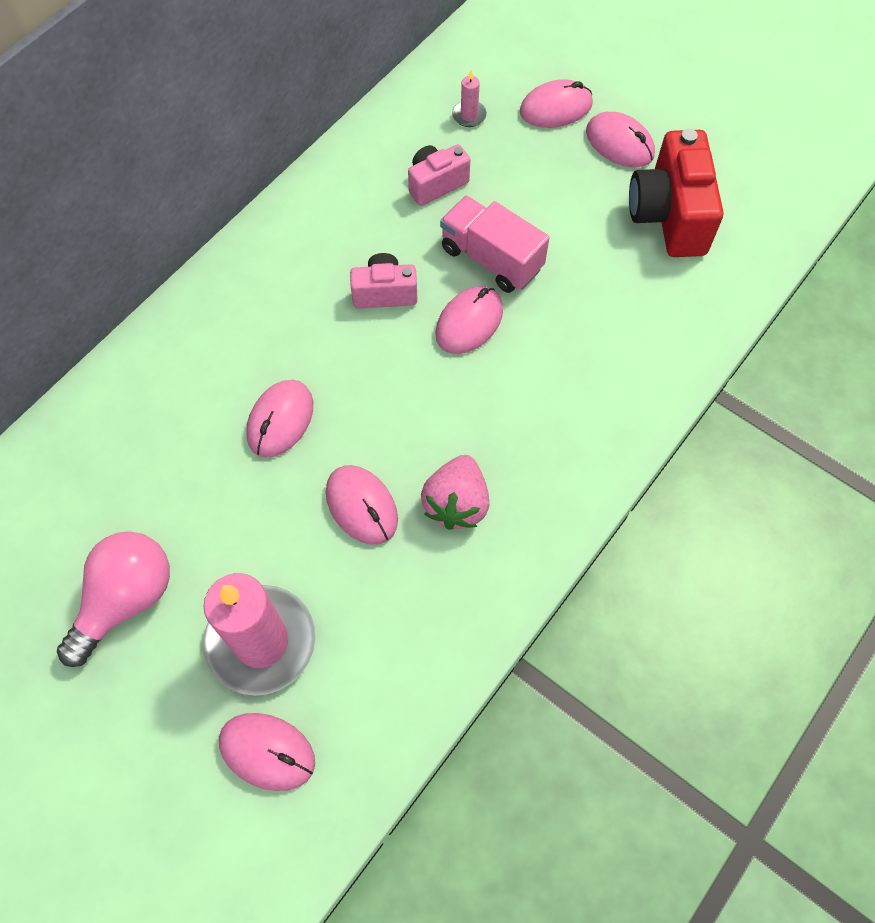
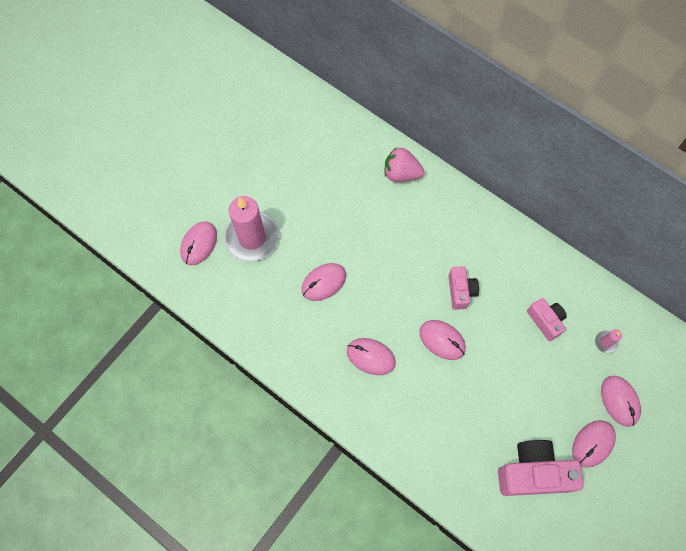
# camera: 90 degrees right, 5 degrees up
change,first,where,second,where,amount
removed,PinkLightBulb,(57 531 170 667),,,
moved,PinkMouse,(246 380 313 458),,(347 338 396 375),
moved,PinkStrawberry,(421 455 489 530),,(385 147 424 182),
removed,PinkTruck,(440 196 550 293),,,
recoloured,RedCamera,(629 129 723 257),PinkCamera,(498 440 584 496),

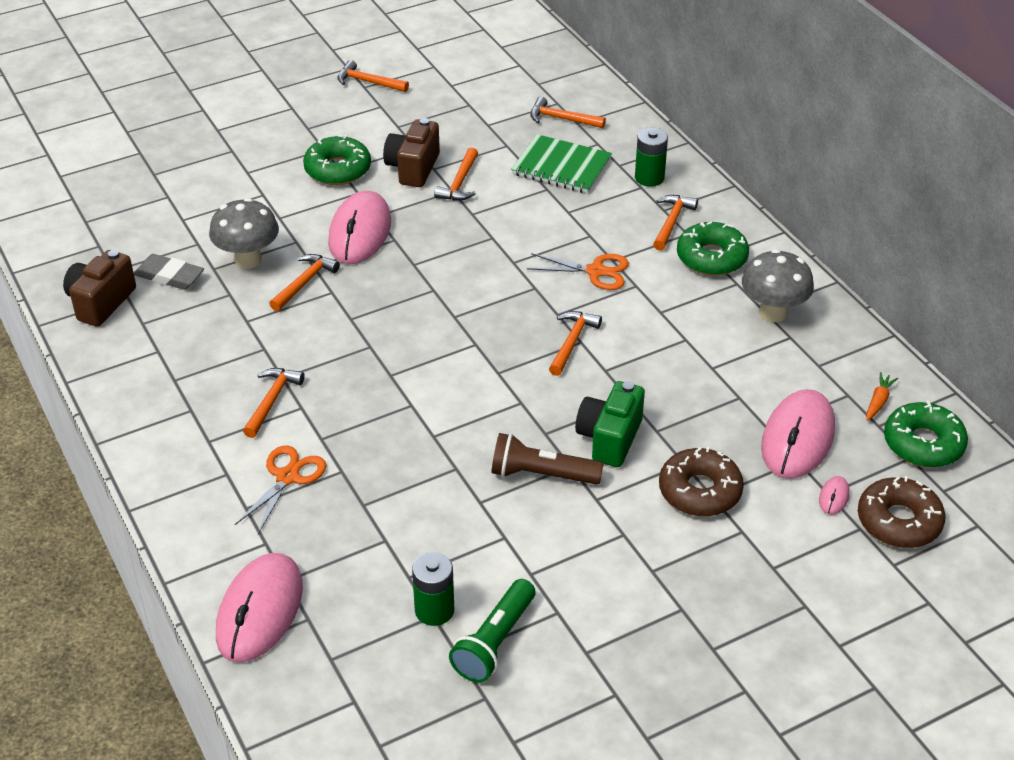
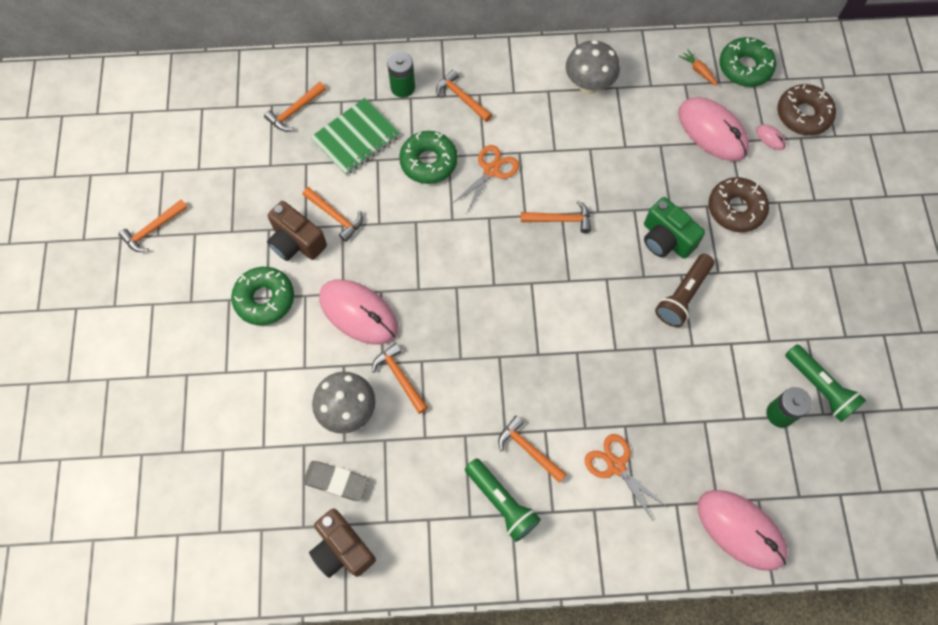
# camera: 65 degrees left, 25 degrees up
change,first,where,second,where,amount
turned,GreyEraser,(134 254 204 290),,(303 461 368 501),60 degrees clockwise
turned,OrangeHammer,(549 311 602 376),,(521 201 591 233),135 degrees clockwise
moved,GreenDonut,(677 222 749 276),,(399 131 457 184),
added,,,GreenFlashlight,(465 458 541 542),

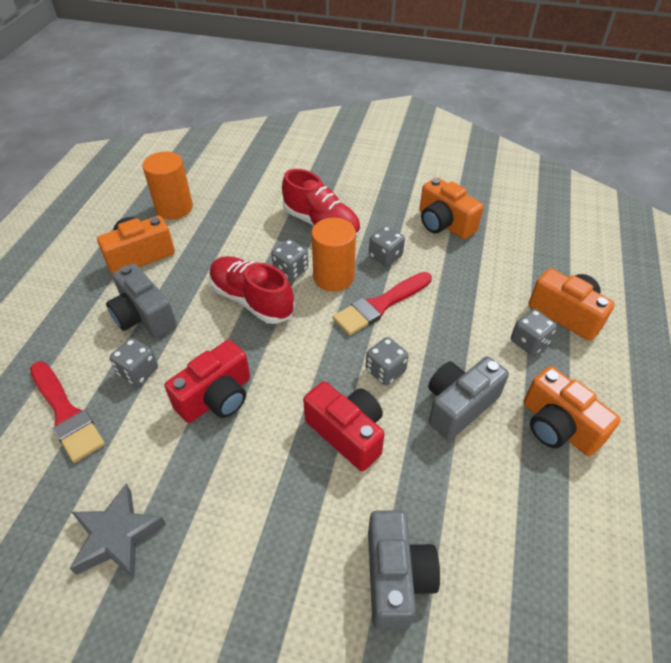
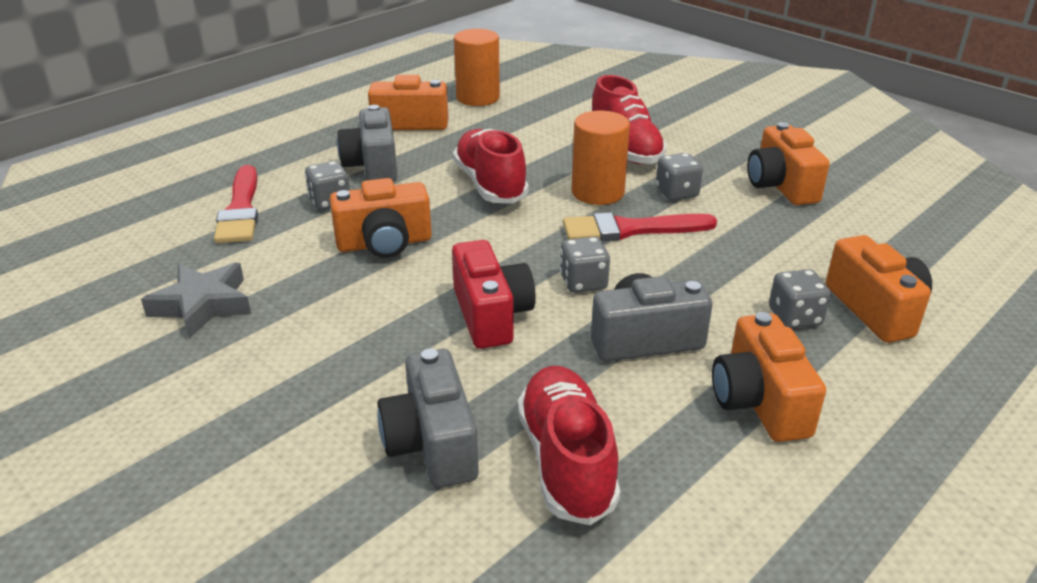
# camera: 30 degrees right, 15 degrees down
change,first,where,second,where,amount
recoloured,RedCamera,(164 340 250 423),OrangeCamera,(330 178 432 258),
removed,GreyDice,(271 239 308 281),,,
turned,GreyCamera,(368 510 440 630),,(377 349 479 488),135 degrees clockwise
added,,,RedShoe,(518 366 620 525),

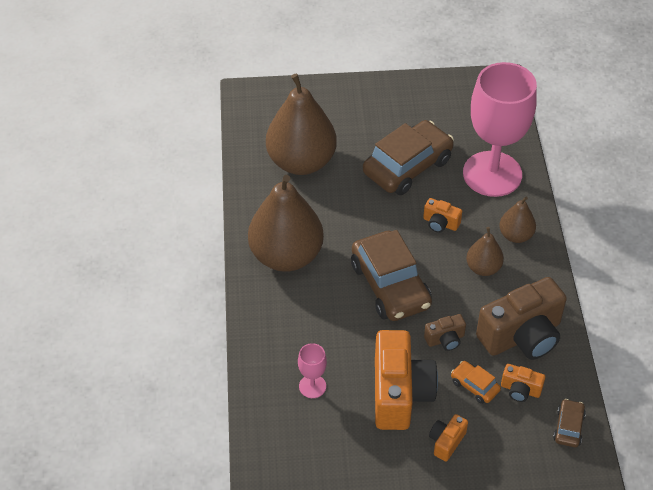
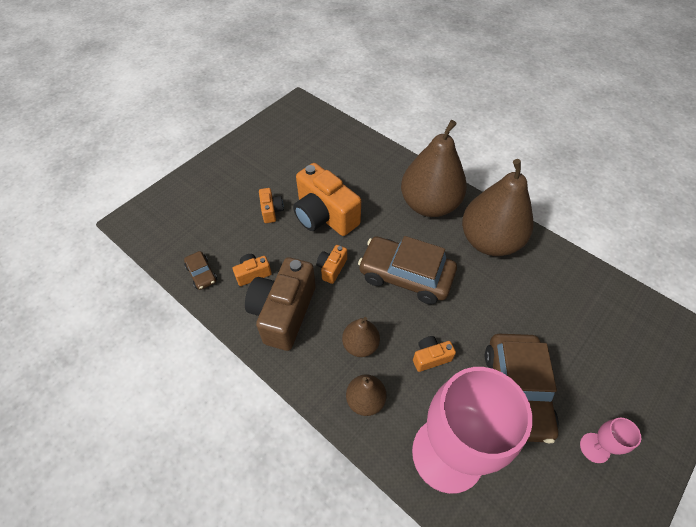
# camera: 135 degrees right, 5 degrees up
change,first,where,second,where,amount
moved,BrownPear,(266 74 337 175),,(401 120 467 217),
moved,PinkGoblet,(298 343 327 398),,(580 418 641 463),
recoloured,BrownCamera,(424 314 466 351),OrangeCamera,(317 245 347 284),
removed,OrangeCar,(451 361 501 404),,,

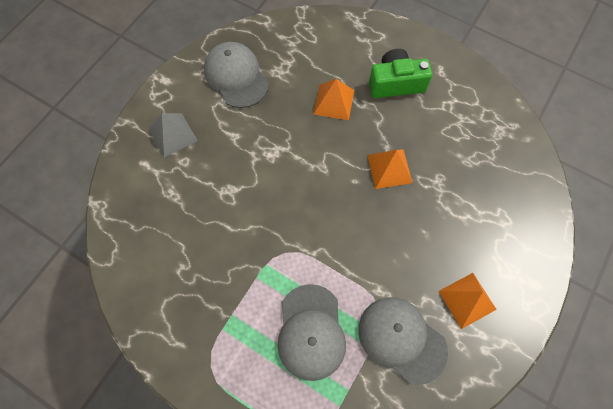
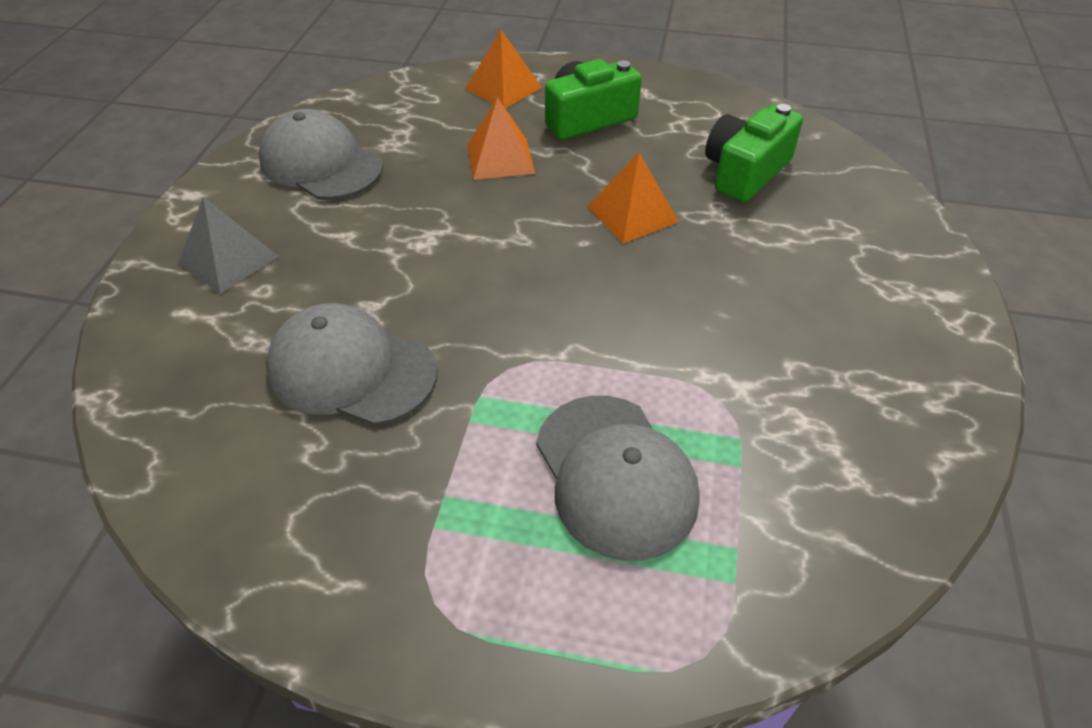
# camera: 20 degrees left, 20 degrees down
change,first,where,second,where,amount
moved,GreyCap,(358 297 448 385),,(266 303 437 426),
moved,OrangePyramid,(438 273 497 329),,(465 30 542 108),
added,,,GreenCamera,(705 104 803 202),

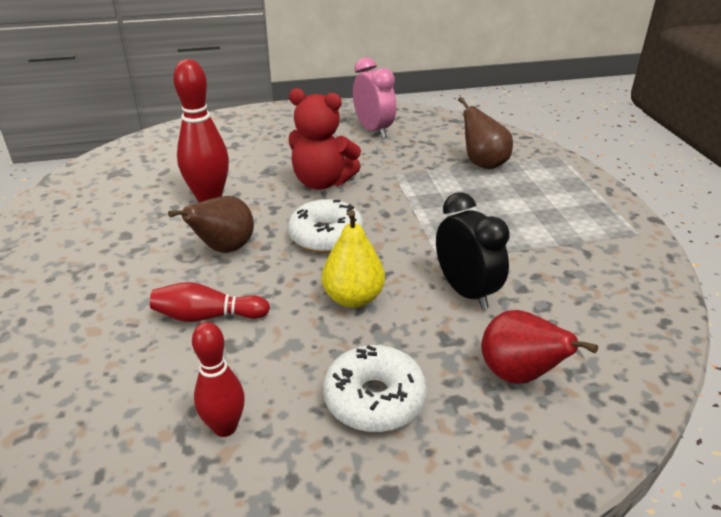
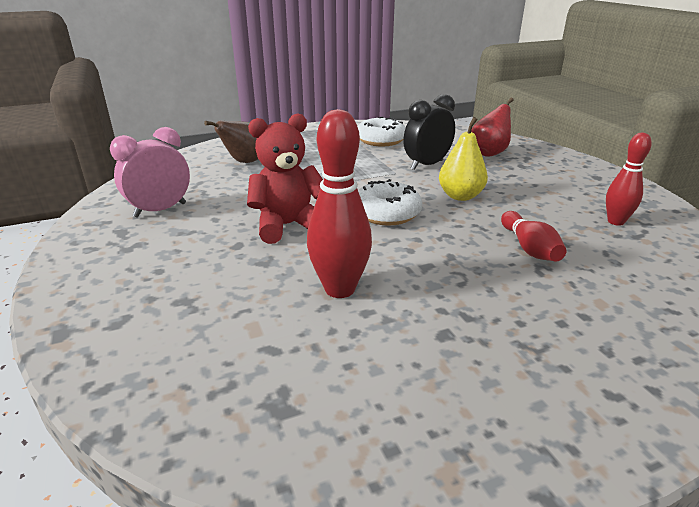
# camera: 100 degrees left, 5 degrees down
change,first,where,second,where,amount
removed,BrownPear,(168 196 254 253),,,
turned,RedTeddyBear,(289 88 361 190),,(247 113 323 244),120 degrees counterclockwise
moved,WhiteDonut,(323 345 427 432),,(358 117 406 147),

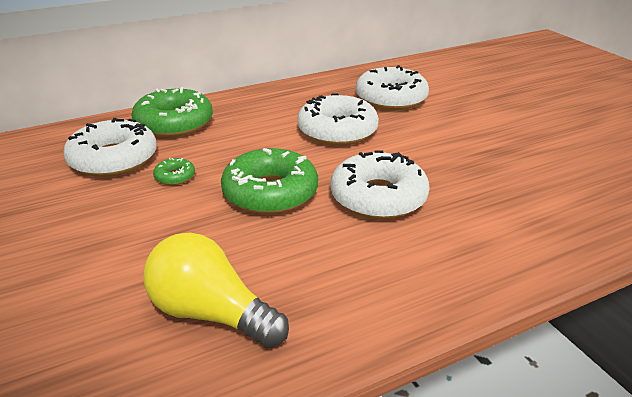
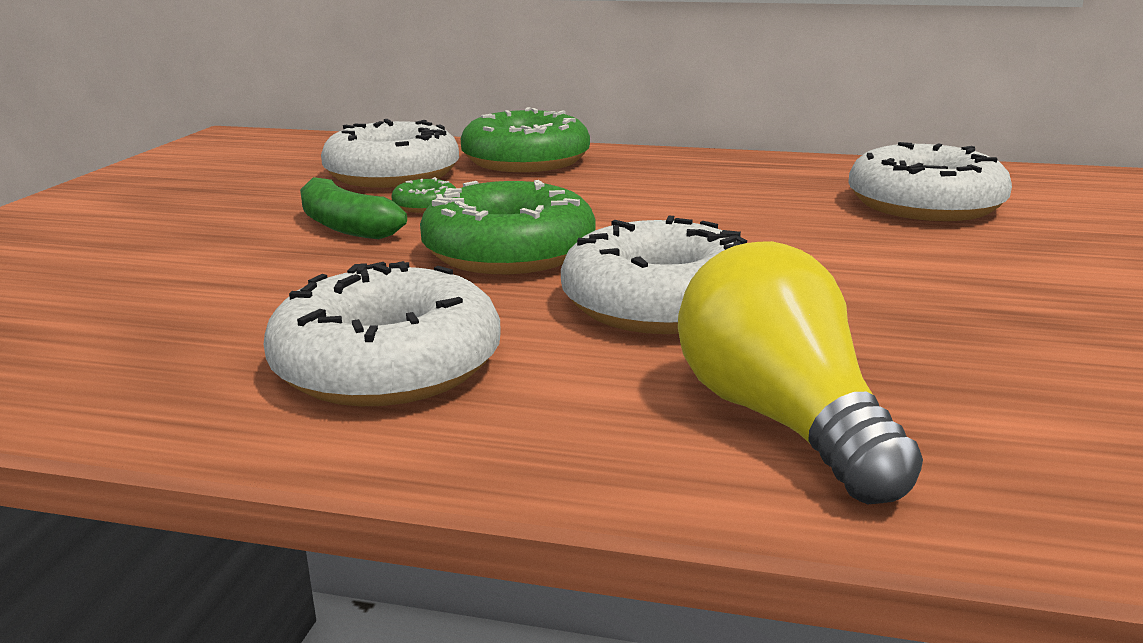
# camera: 40 degrees right, 10 degrees down
change,first,where,second,where,amount
moved,YellowLightBulb,(143 232 289 348),,(678 241 923 504),
moved,WhiteDonut,(298 93 379 145),,(264 261 501 406),
added,,,GreenBanana,(300 177 407 239),

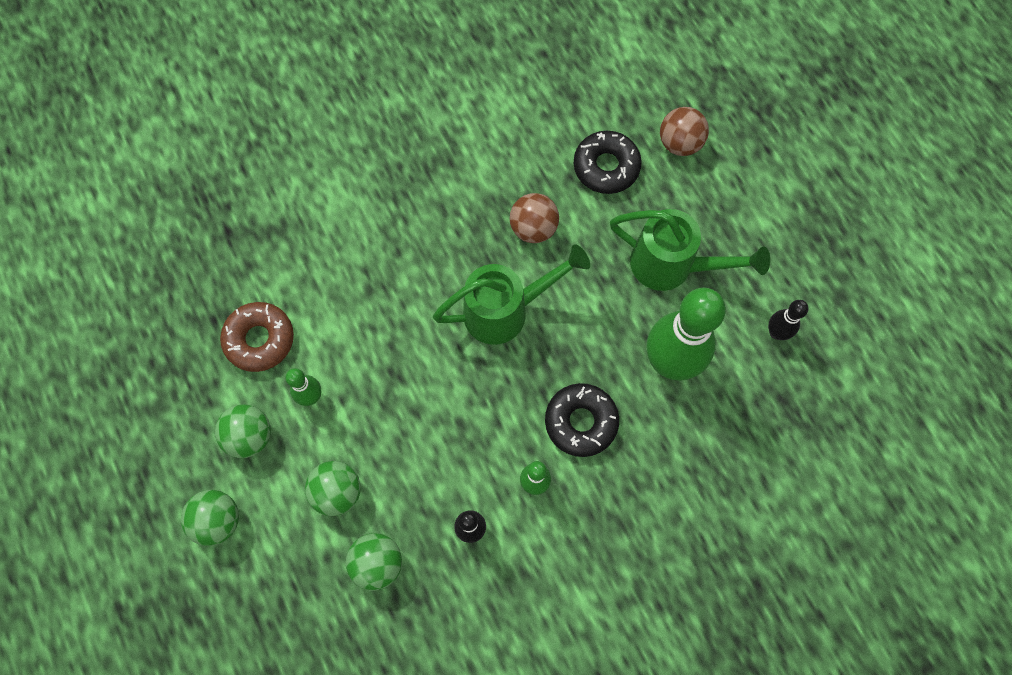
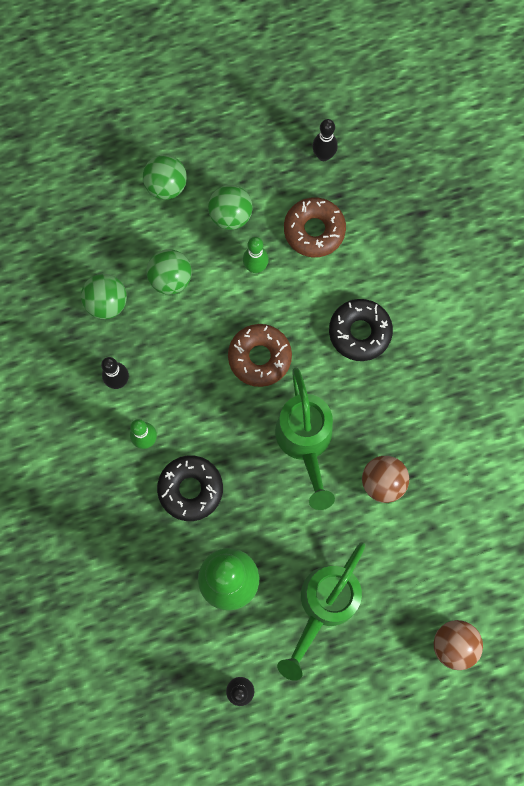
# camera: 100 degrees right, 5 degrees up
change,first,where,second,where,amount
moved,BlackDonut,(574 131 642 194),,(329 299 393 361),
added,,,BrownDonut,(228 324 292 387),
added,,,BlackBowlingPin,(312 119 338 161),

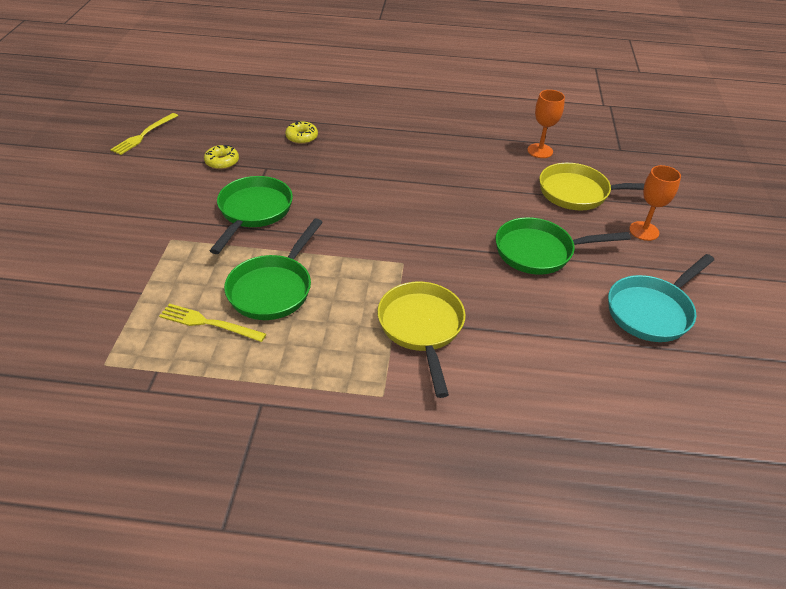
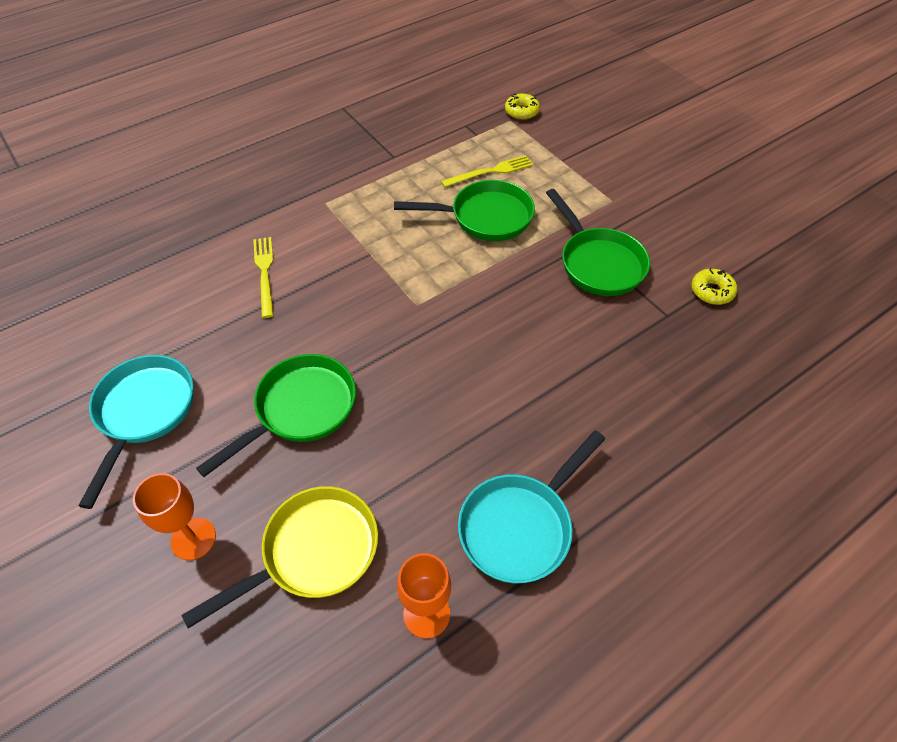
# camera: 140 degrees right, 10 degrees up
change,first,where,second,where,amount
moved,YellowFork,(110 113 178 155),,(253 237 274 318),
turned,GreenPan,(224 219 323 320),,(394 180 535 241),105 degrees clockwise
moved,YellowDonut,(285 121 318 144),,(505 94 540 120),
removed,YellowPan,(377 282 466 398),,,
added,,,TurquoisePan,(458 430 605 583),

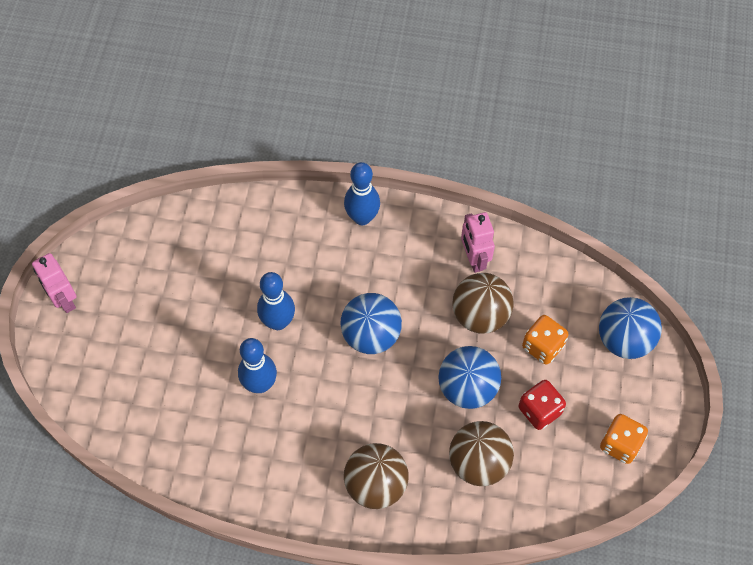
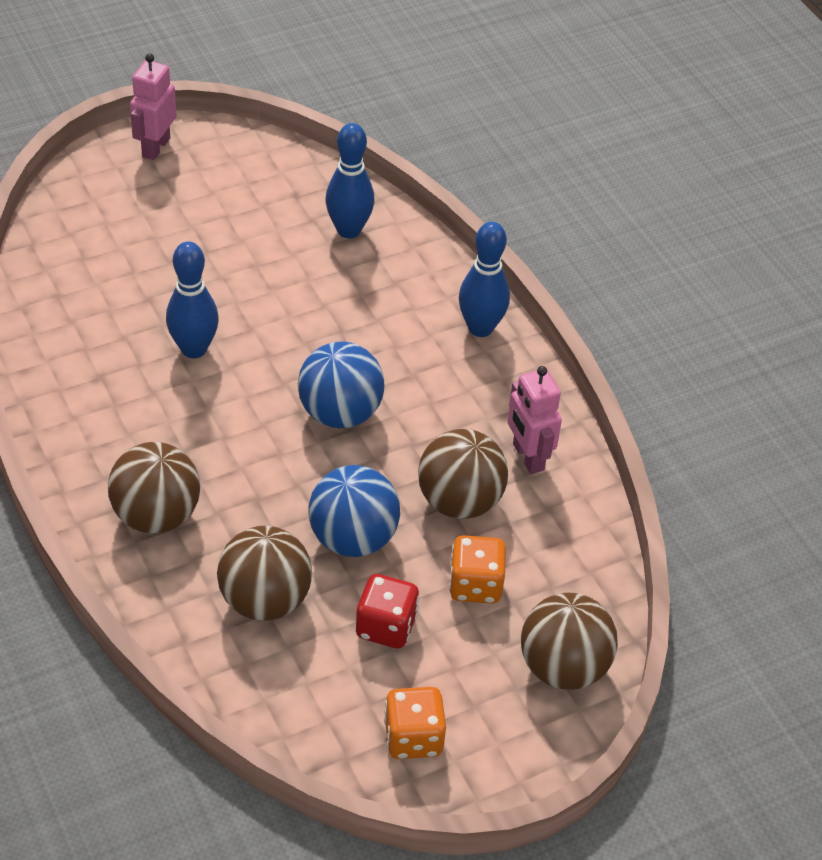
# camera: 50 degrees right, 15 degrees down
change,first,where,second,where,amount
moved,BlueBowlingPin,(257 272 295 330),,(326 123 374 239),
turned,PinkRobot,(461 212 495 273),,(507 366 562 474),60 degrees counterclockwise
recoloured,BlueBall,(599 297 662 359),BrownBall,(521 593 618 690),

